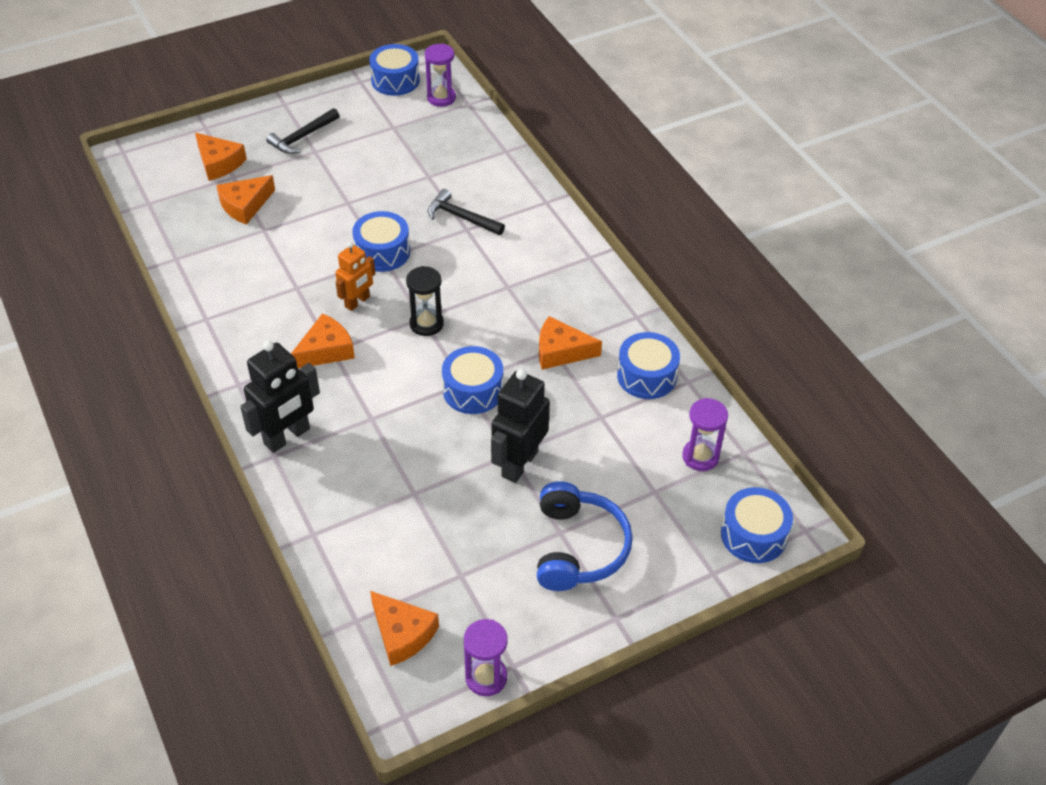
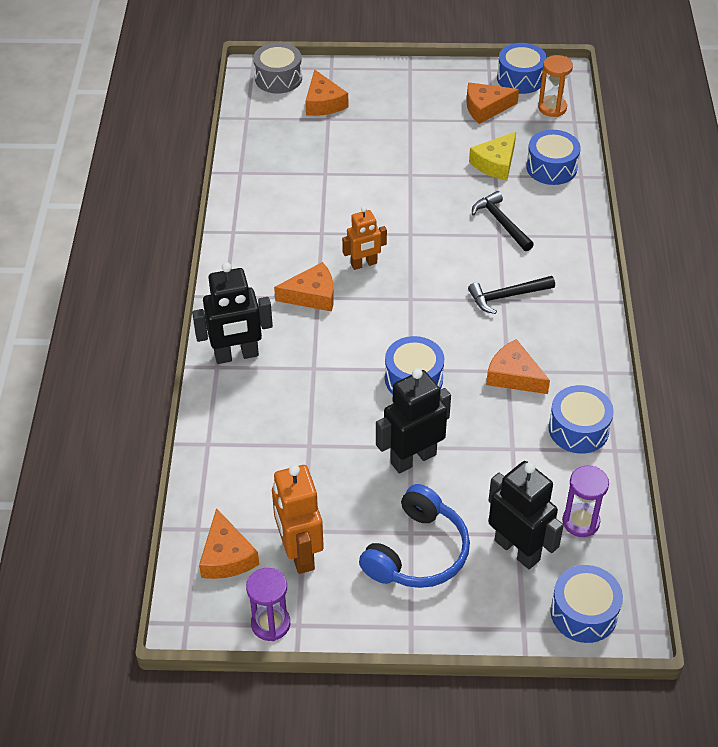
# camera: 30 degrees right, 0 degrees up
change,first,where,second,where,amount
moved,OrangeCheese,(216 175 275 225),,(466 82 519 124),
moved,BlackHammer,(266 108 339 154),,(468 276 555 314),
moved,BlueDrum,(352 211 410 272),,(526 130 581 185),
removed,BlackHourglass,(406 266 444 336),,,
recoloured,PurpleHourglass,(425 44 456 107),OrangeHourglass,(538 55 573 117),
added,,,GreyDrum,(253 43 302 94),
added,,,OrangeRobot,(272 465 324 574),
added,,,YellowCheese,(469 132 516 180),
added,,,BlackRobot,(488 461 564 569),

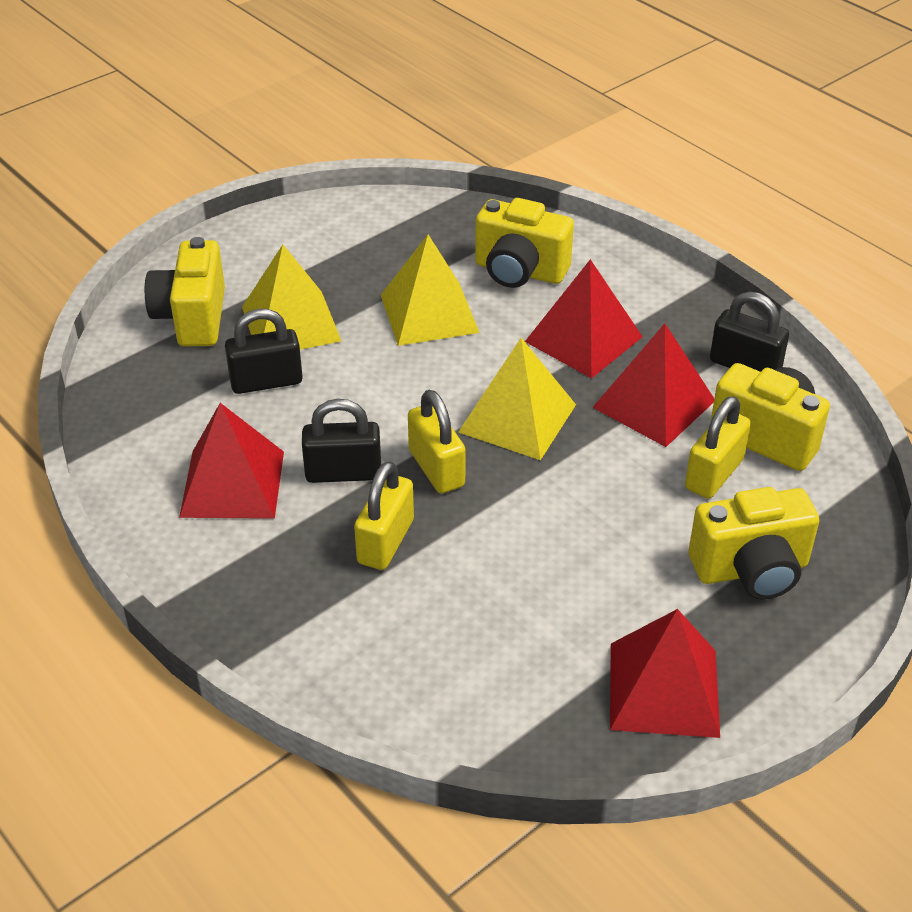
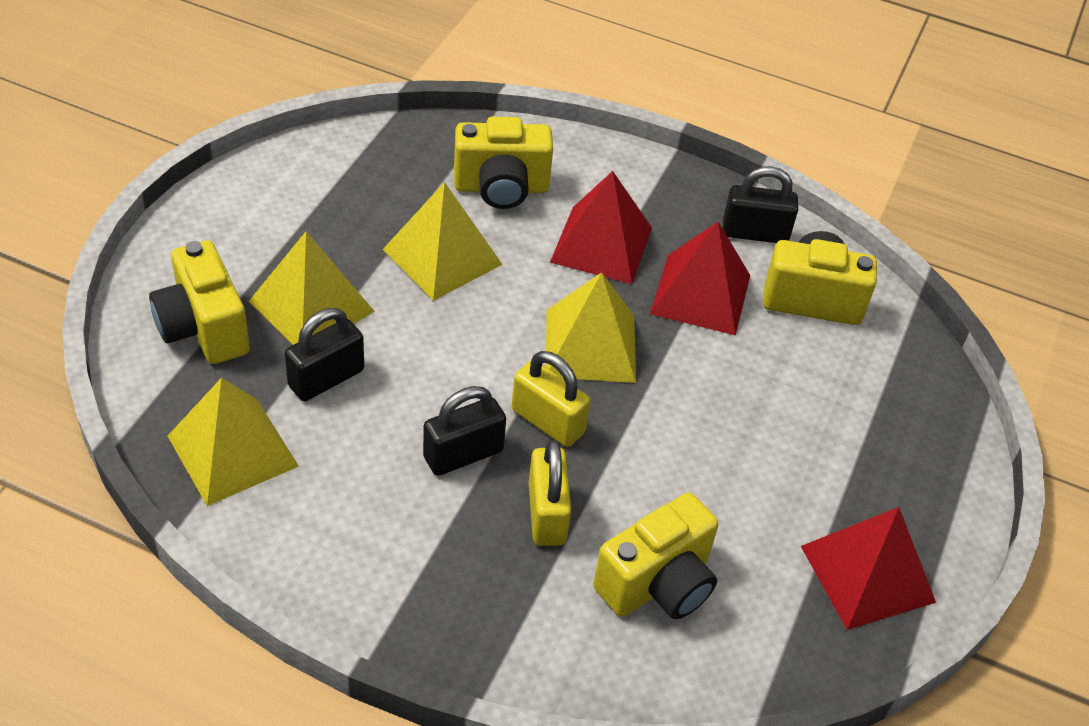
# camera: 30 degrees left, 5 degrees up
change,first,where,second,where,amount
removed,RedPyramid,(179 403 284 519),,,
removed,YellowPadlock,(685 396 751 499),,,
moved,YellowCamera,(688 487 819 600),,(593 493 718 619),
added,,,YellowPyramid,(168 378 299 506),

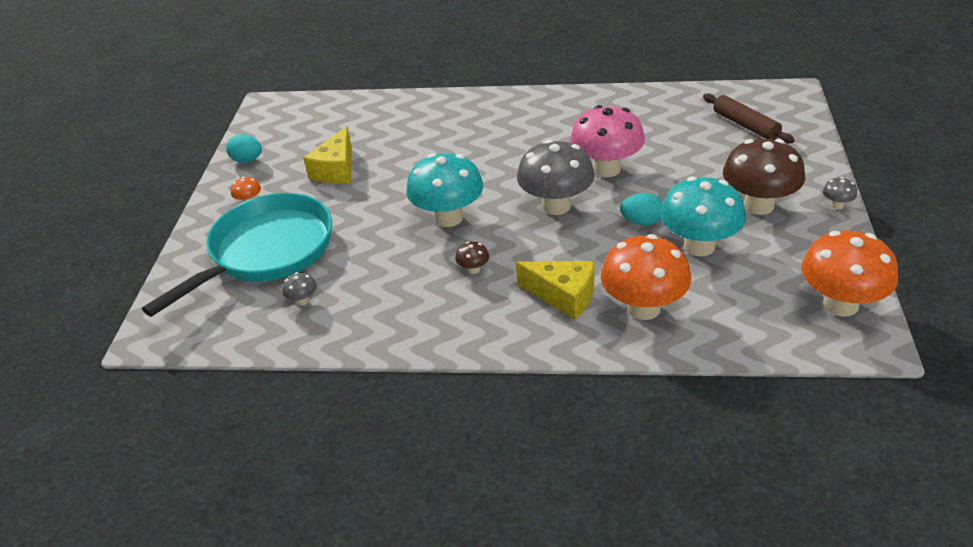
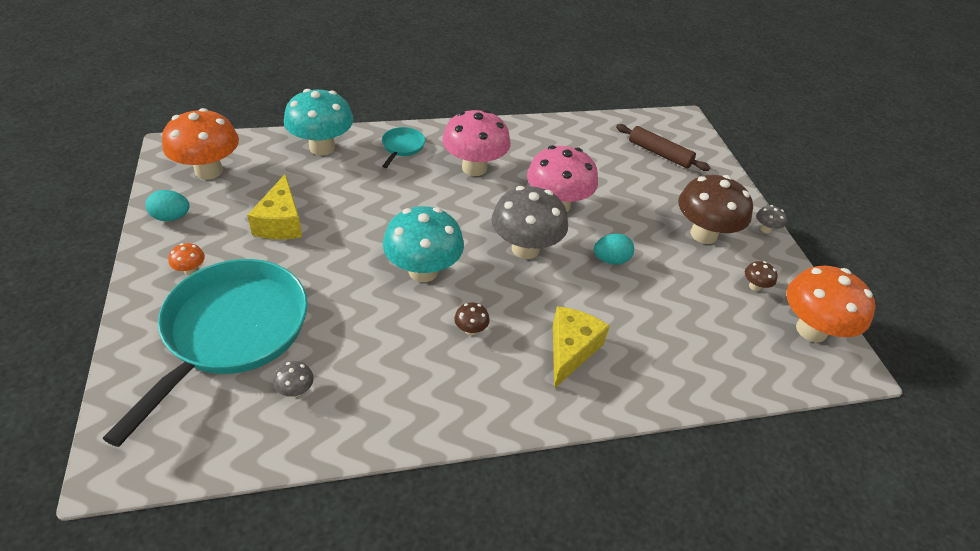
# camera: 25 degrees left, 5 degrees up
change,first,where,second,where,amount
turned,YellowCheese,(516 261 594 320),,(553 306 610 389),75 degrees counterclockwise
moved,OrangeMushroom,(601 234 691 320),,(162 108 239 180),
moved,TurquoiseMushroom,(660 176 746 256),,(284 89 353 155),
added,,,TurquoisePan,(382 127 425 168),
added,,,PinkMushroom,(442 110 511 176),
added,,,BrownMushroom,(745 261 778 291),

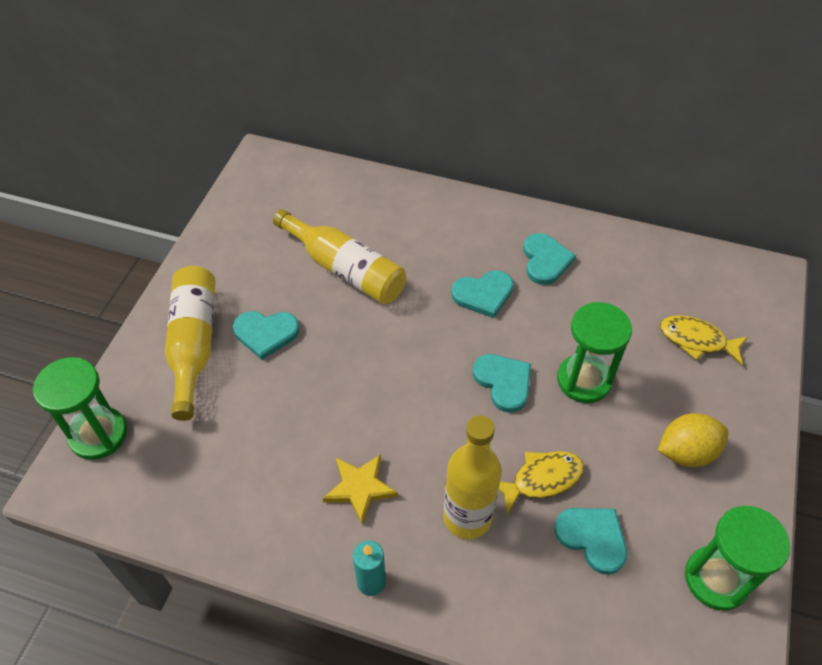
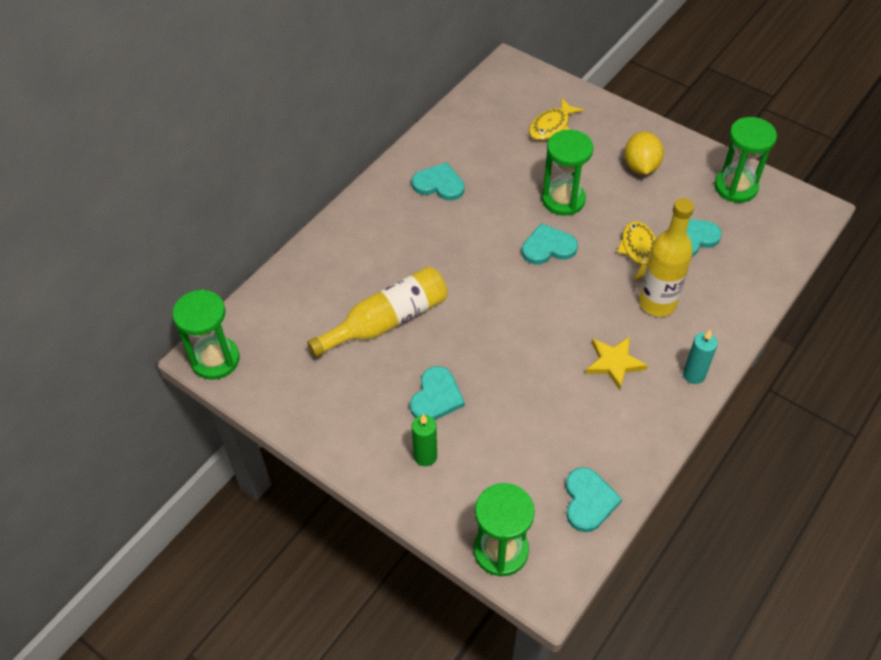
# camera: 70 degrees left, 0 degrees up
change,first,where,second,where,amount
replaced,YellowBottle,(165 266 215 421),GreenCandle,(412 414 437 466),
moved,TurquoiseHeart,(451 270 514 318),,(566 467 622 532),
added,,,GreenHourglass,(172 290 240 380),

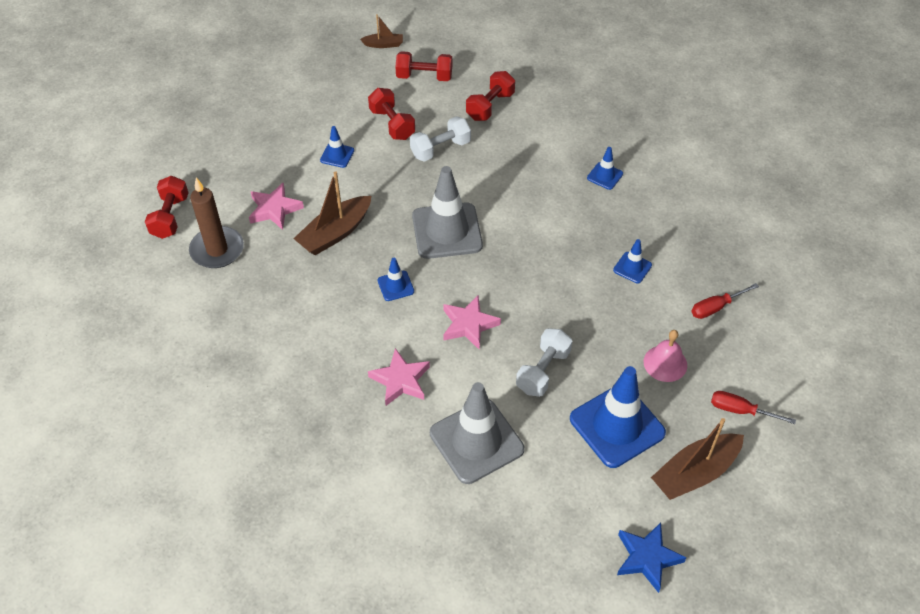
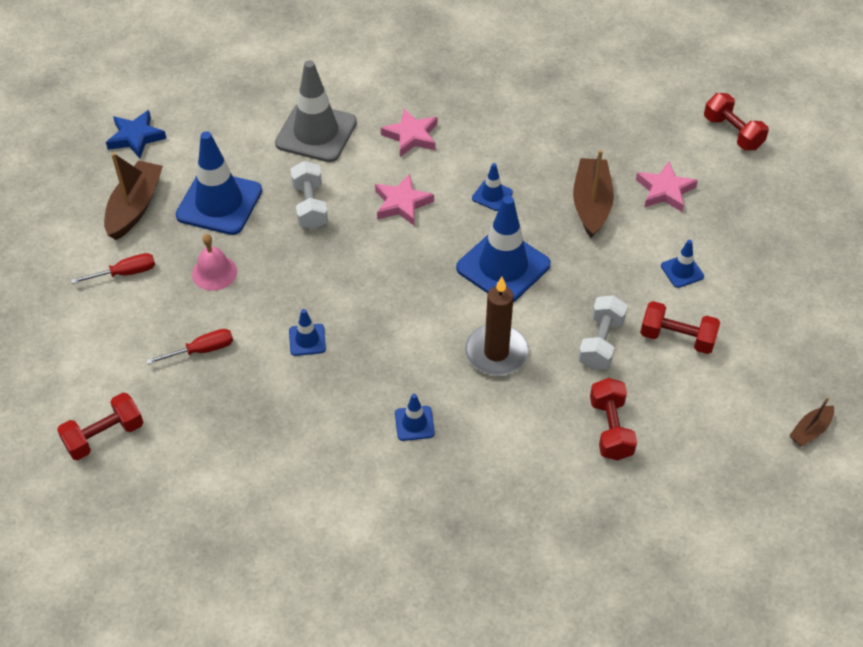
# camera: 140 degrees right, 0 degrees up
change,first,where,second,where,amount
moved,BrownCandle,(189 178 244 268),,(465 277 529 376),
moved,RedDumbbell,(395 51 452 81),,(57 393 143 460),
recoloured,GreyTrafficCone,(412 166 483 259),BlueTrafficCone,(456 196 551 302),
turned,RedScrewdriver,(691 283 759 319),,(147 329 233 364),45 degrees clockwise

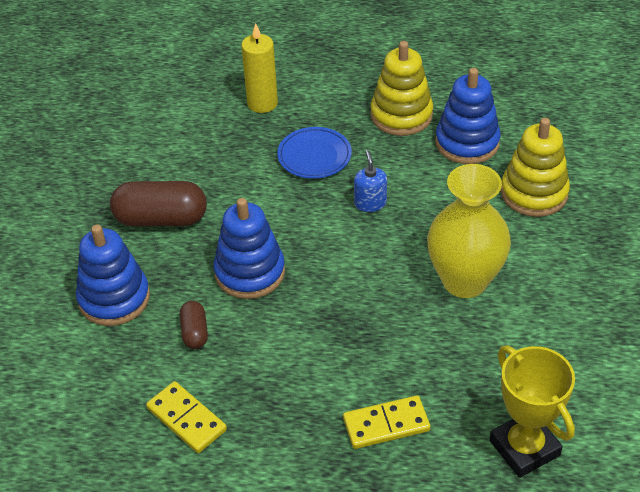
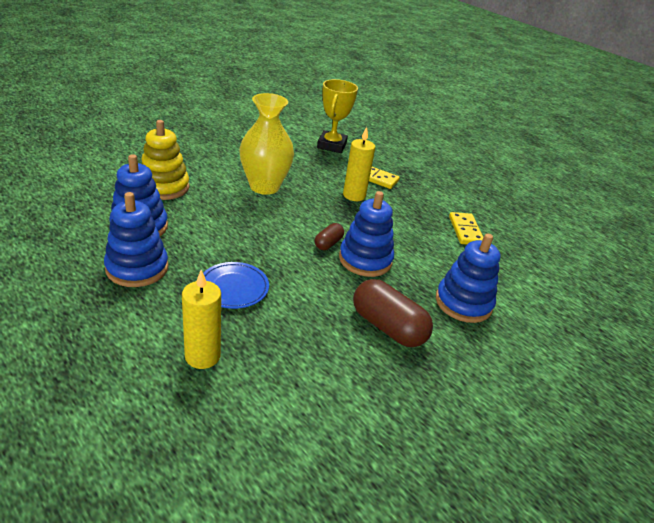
# camera: 145 degrees left, 10 degrees down
change,first,where,second,where,amount
moved,BrownCapsule,(180 301 208 349),,(315 223 344 250),
removed,BlueSoapDispenser,(354 150 387 212),,,
recoloured,YellowStackingToy,(371 41 433 136),BlueStackingToy,(104 192 168 287),
added,,,YellowCandle,(343 127 375 201),

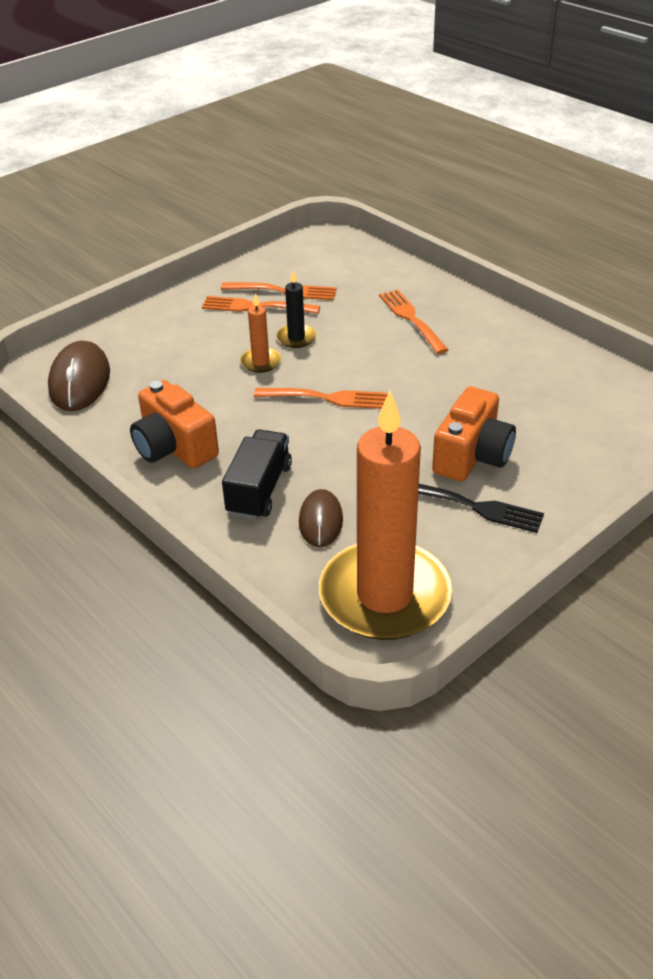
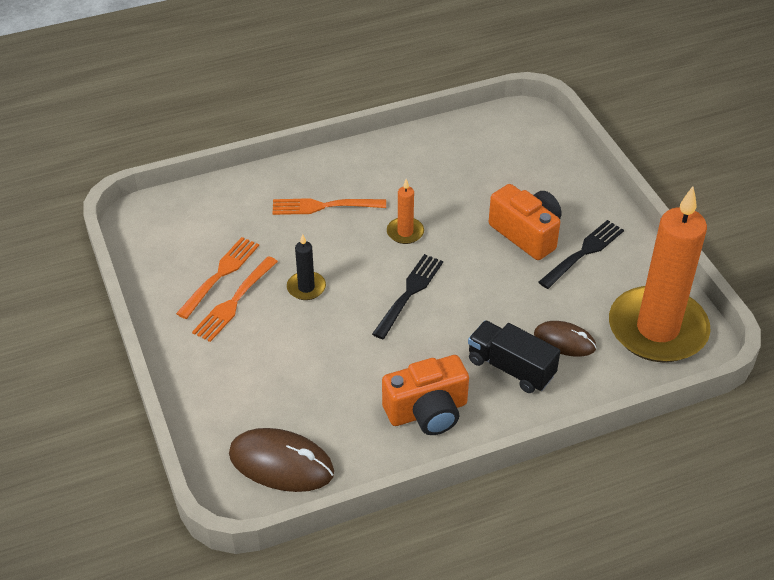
# camera: 70 degrees left, 5 degrees up
change,first,where,second,where,amount
moved,OrangeCandle,(240 293 281 373),,(387 179 424 244),
recoloured,OrangeFork,(254 388 387 409),BlackFork,(372 254 443 339),

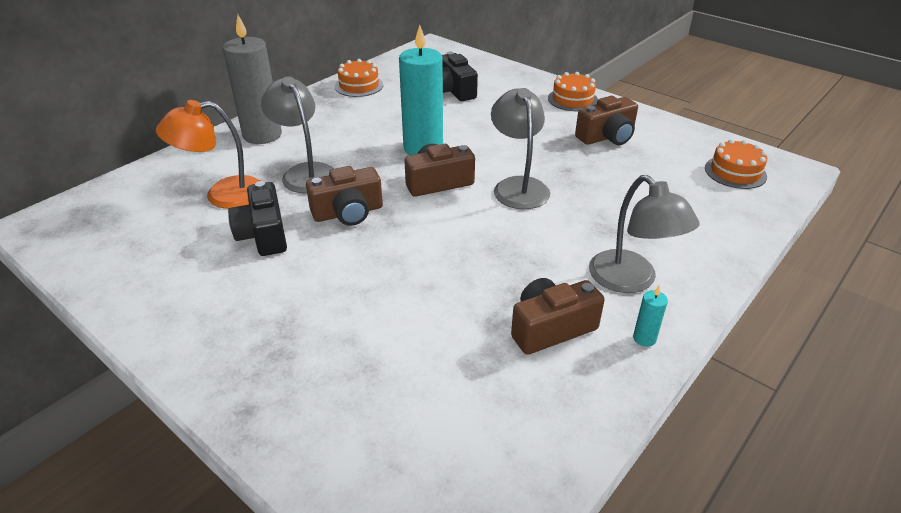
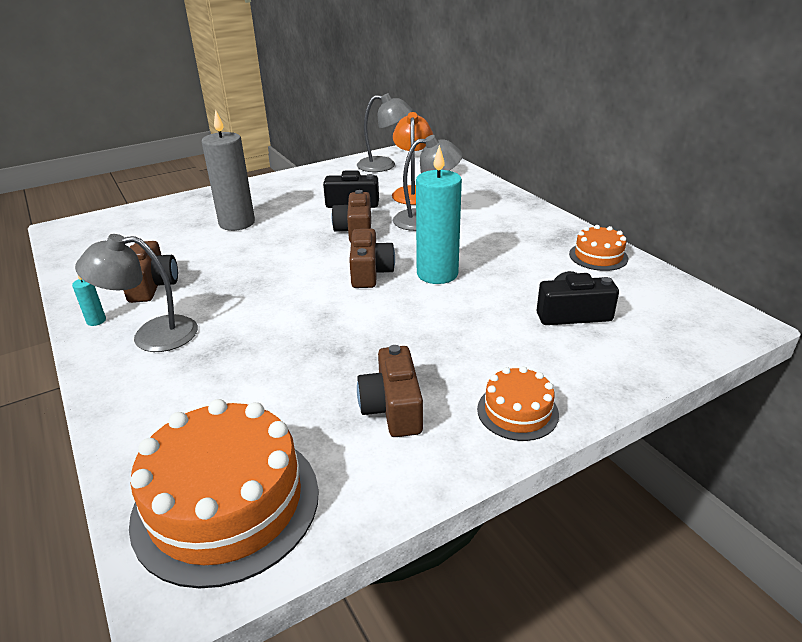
# camera: 110 degrees right, 5 degrees down
change,first,where,second,where,amount
moved,GreyCandle,(223 15 282 144),,(202 110 255 231),
moved,GreyLamp,(491 88 550 209),,(357 93 413 172),
resized,OrangeCake,(705 139 767 189),,(129 399 319 589),x1.96

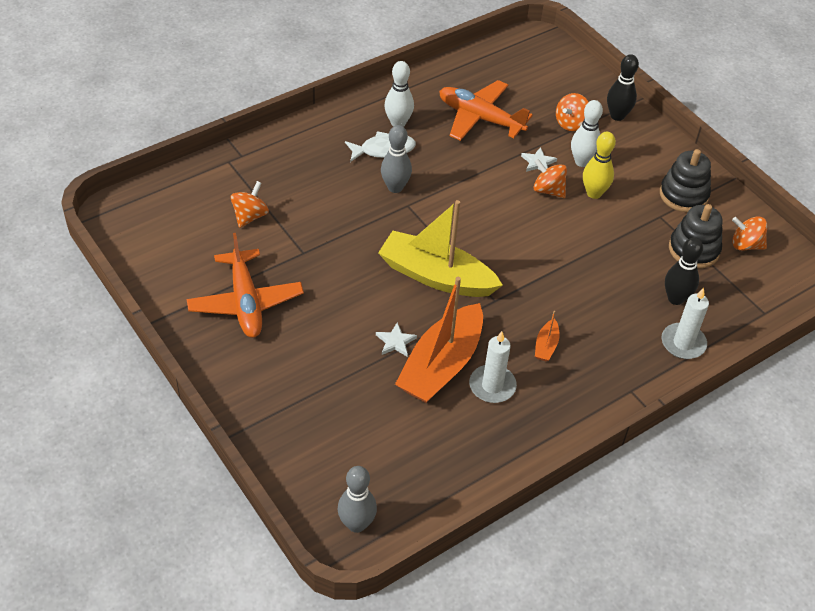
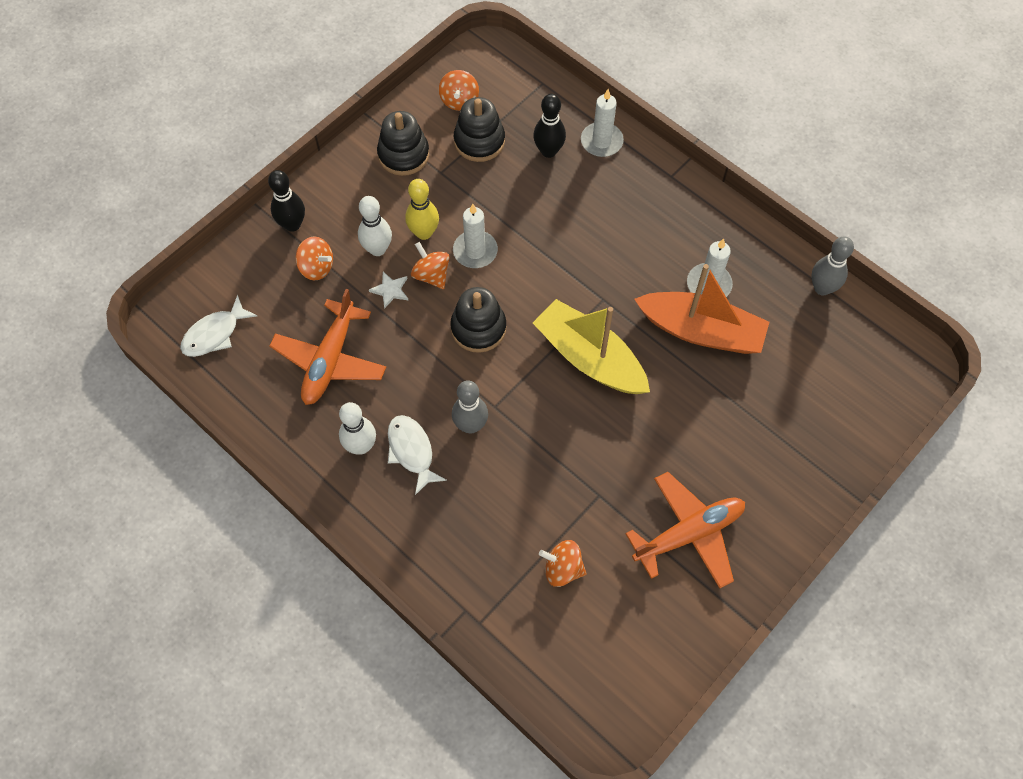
# camera: 100 degrees left, 15 degrees up
change,first,where,second,where,amount
moved,GreyBowlingPin,(338 466 377 533),,(811 237 854 295),
removed,WhiteStar,(376 322 417 357),,,
turned,YellowBoat,(378 200 503 297),,(533 299 650 394),120 degrees clockwise
turned,OrangeSpinningTop,(533 159 567 198),,(411 242 450 289),120 degrees clockwise
removed,OrangeBoat,(535 311 560 361),,,
added,,,WhiteFish,(180 295 257 357),
added,,,BlackStackingToy,(450 287 506 353),
added,,,WhiteCandle,(453 204 498 268),

